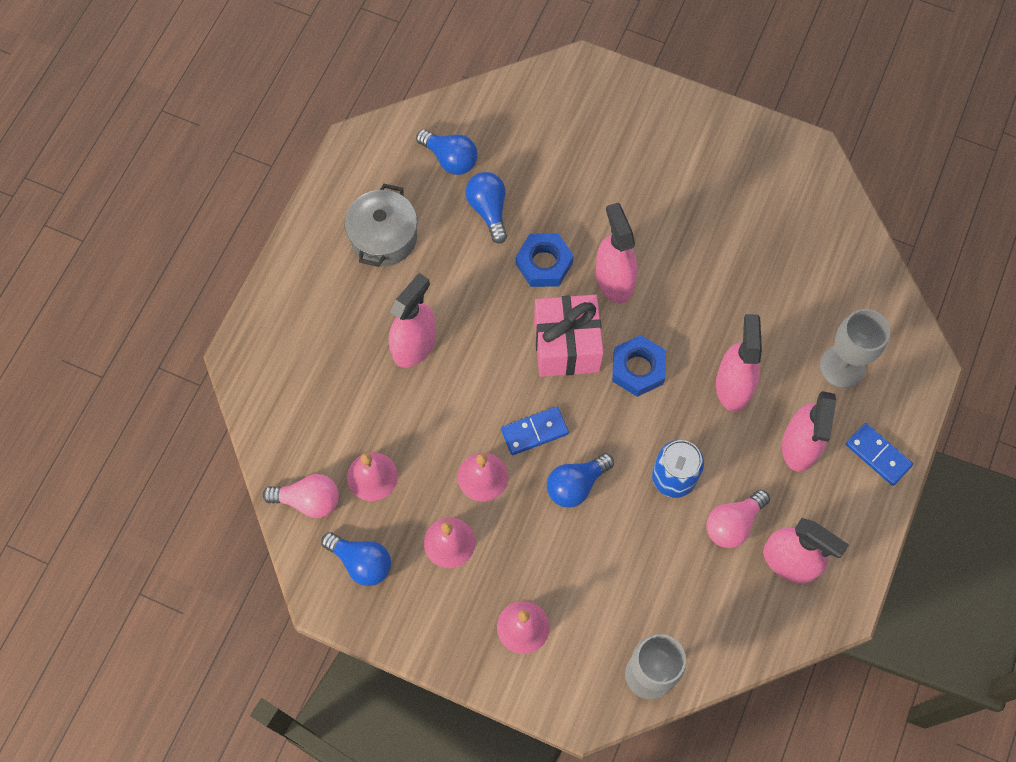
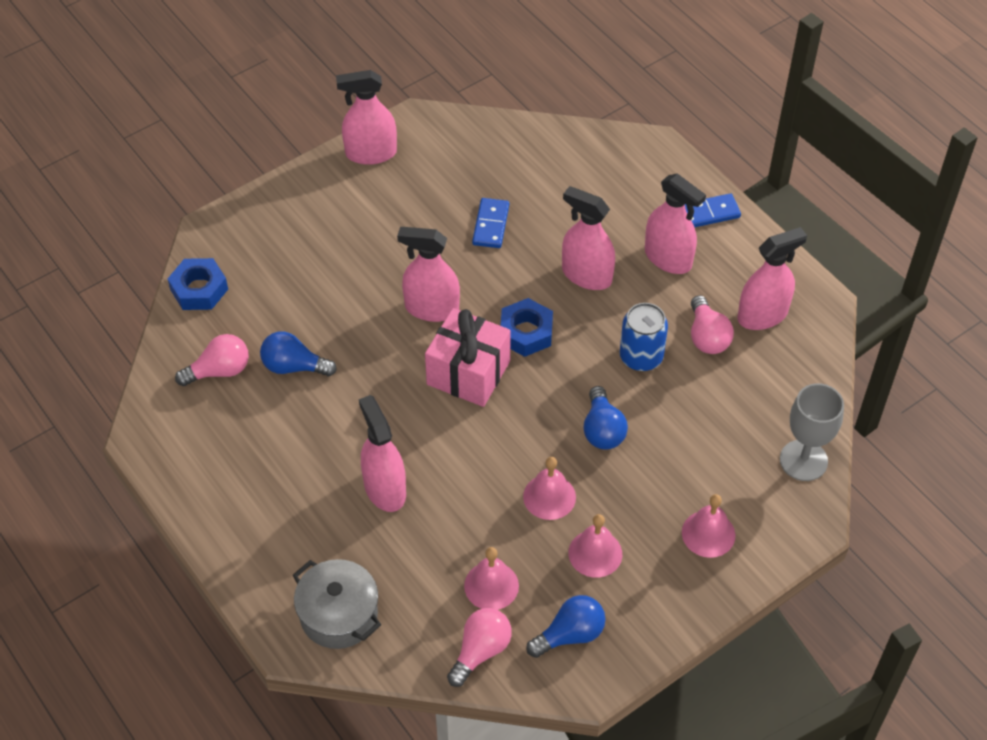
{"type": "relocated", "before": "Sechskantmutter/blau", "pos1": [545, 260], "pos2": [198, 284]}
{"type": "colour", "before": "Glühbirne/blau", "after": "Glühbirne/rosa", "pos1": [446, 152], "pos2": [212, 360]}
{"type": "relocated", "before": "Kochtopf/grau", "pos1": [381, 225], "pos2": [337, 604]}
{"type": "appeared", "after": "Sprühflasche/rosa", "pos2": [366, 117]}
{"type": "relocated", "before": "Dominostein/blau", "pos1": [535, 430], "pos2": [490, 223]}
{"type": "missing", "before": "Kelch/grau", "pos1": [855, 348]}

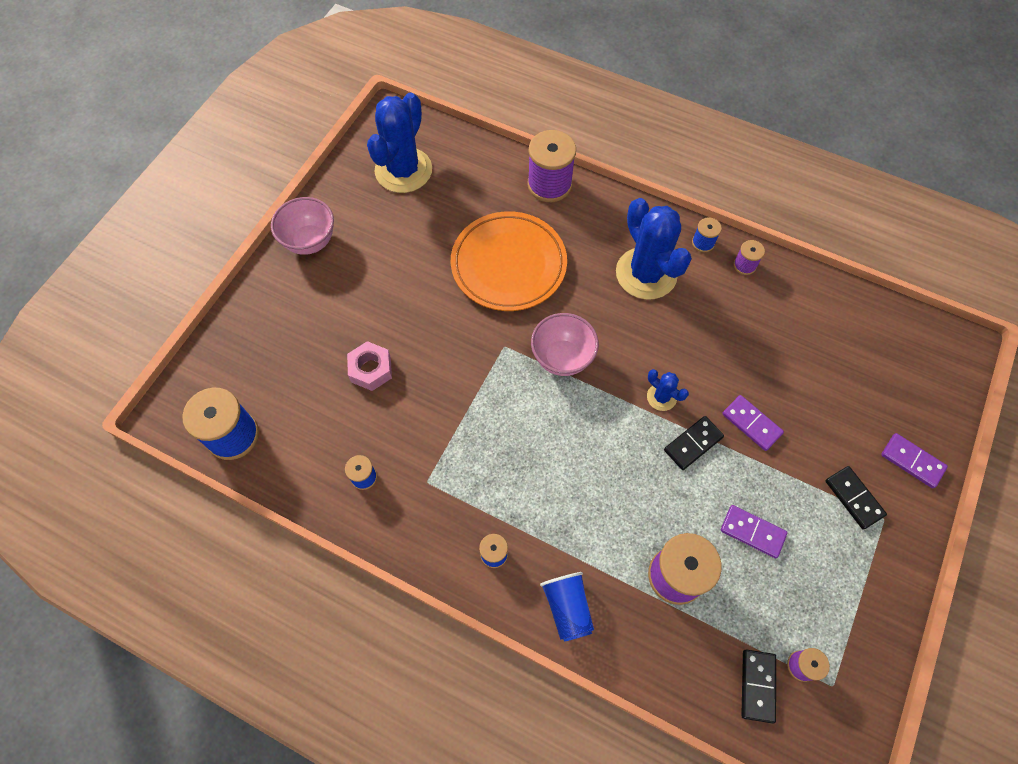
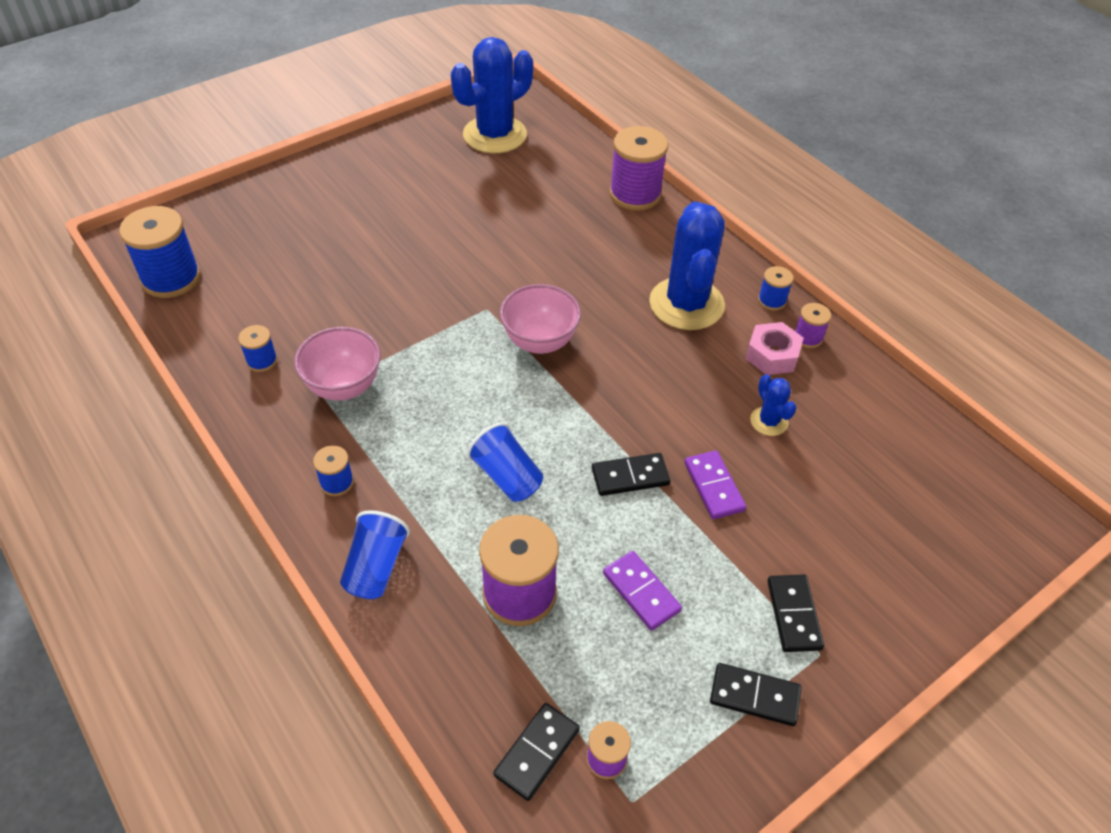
{"type": "relocated", "before": "Schüssel/rosa", "pos1": [302, 226], "pos2": [337, 364]}
{"type": "appeared", "after": "Becher/blau", "pos2": [505, 462]}
{"type": "appeared", "after": "Dominostein/schwarz", "pos2": [755, 694]}
{"type": "relocated", "before": "Sechskantmutter/rosa", "pos1": [369, 366], "pos2": [774, 348]}
{"type": "relocated", "before": "Kaktus/blau", "pos1": [668, 390], "pos2": [773, 405]}
{"type": "missing", "before": "Teller/orange", "pos1": [509, 261]}
{"type": "missing", "before": "Dominostein/lila", "pos1": [914, 460]}

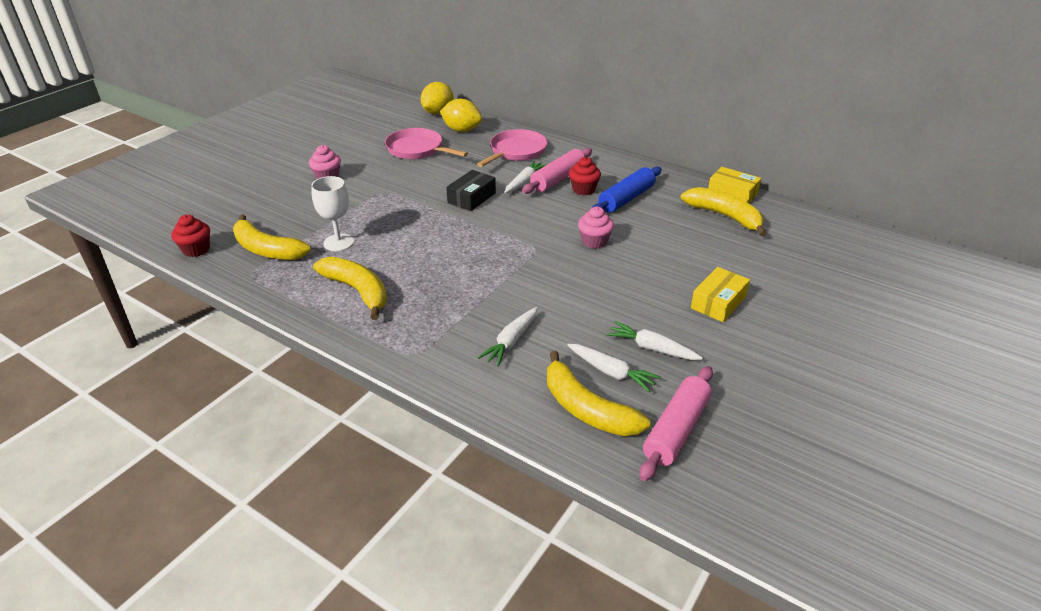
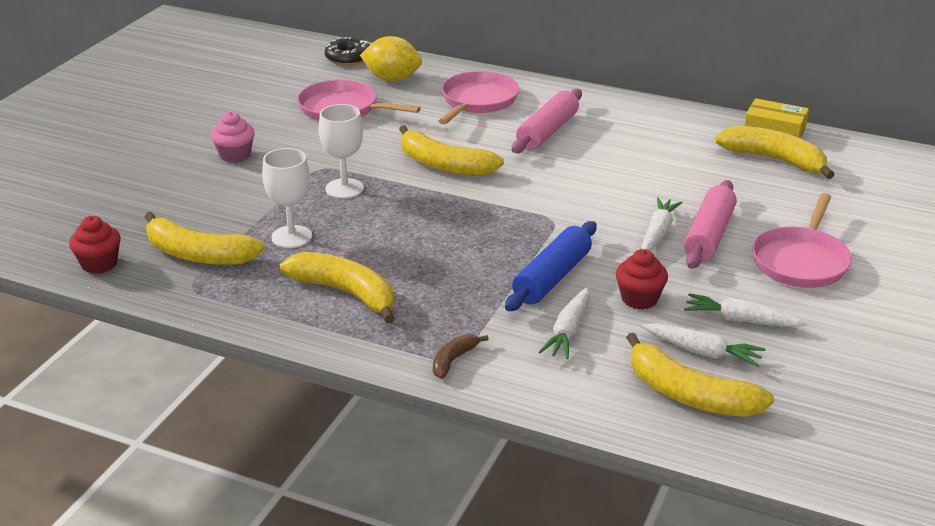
{"type": "appeared", "after": "Kelch/weiß", "pos2": [341, 151]}
{"type": "exchanged", "before": "Zitrone/gelb", "after": "Donut/schwarz", "pos1": [437, 98], "pos2": [347, 51]}
{"type": "exchanged", "before": "Schachtel/schwarz", "after": "Banane/gelb", "pos1": [471, 190], "pos2": [451, 150]}
{"type": "appeared", "after": "Banane/braun", "pos2": [461, 356]}
{"type": "relocated", "before": "Nudelholz/blau", "pos1": [627, 190], "pos2": [551, 266]}
{"type": "relocated", "before": "Muffin/rot", "pos1": [585, 176], "pos2": [642, 279]}
{"type": "relocated", "before": "Karotte/weiß", "pos1": [525, 177], "pos2": [662, 224]}
{"type": "relocated", "before": "Nudelholz/rosa", "pos1": [676, 423], "pos2": [710, 224]}
{"type": "exchanged", "before": "Schachtel/gelb", "after": "Pfanne/rosa", "pos1": [720, 294], "pos2": [802, 240]}
{"type": "missing", "before": "Muffin/rosa", "pos1": [596, 227]}

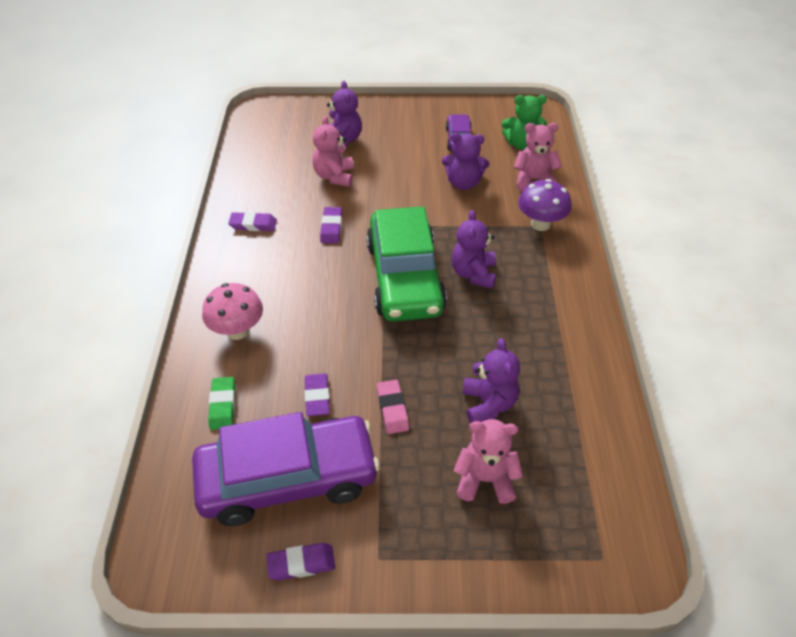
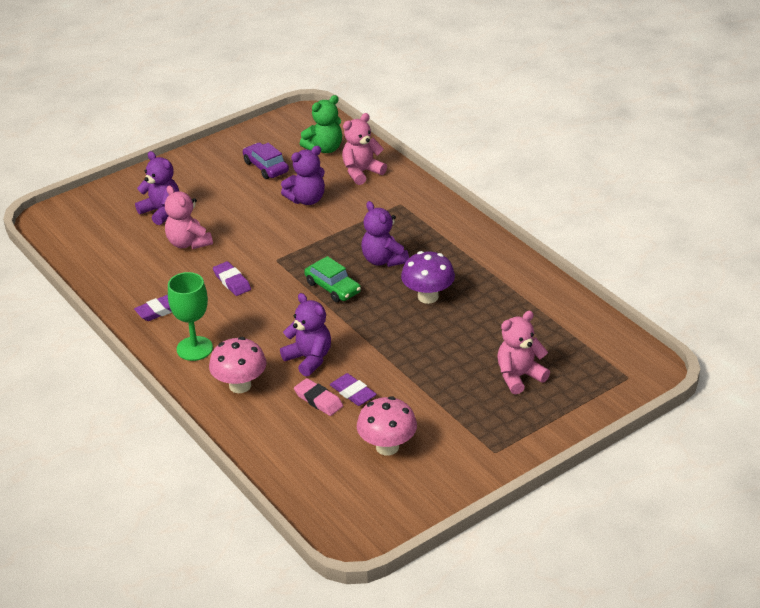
{"type": "appeared", "after": "Kelch/grün", "pos2": [190, 316]}
{"type": "relocated", "before": "Teddybär/lila", "pos1": [491, 380], "pos2": [305, 335]}
{"type": "relocated", "before": "Radiergummi/rosa", "pos1": [393, 407], "pos2": [318, 397]}
{"type": "size", "before": "Auto/grün", "pos1": [406, 263], "pos2": [332, 279], "scale": 0.46}
{"type": "exchanged", "before": "Auto/lila", "after": "Pilz/rosa", "pos1": [286, 469], "pos2": [387, 425]}
{"type": "relocated", "before": "Pilz/lila", "pos1": [544, 205], "pos2": [428, 277]}
{"type": "missing", "before": "Radiergummi/grün", "pos1": [221, 403]}
{"type": "missing", "before": "Radiergummi/lila", "pos1": [300, 562]}

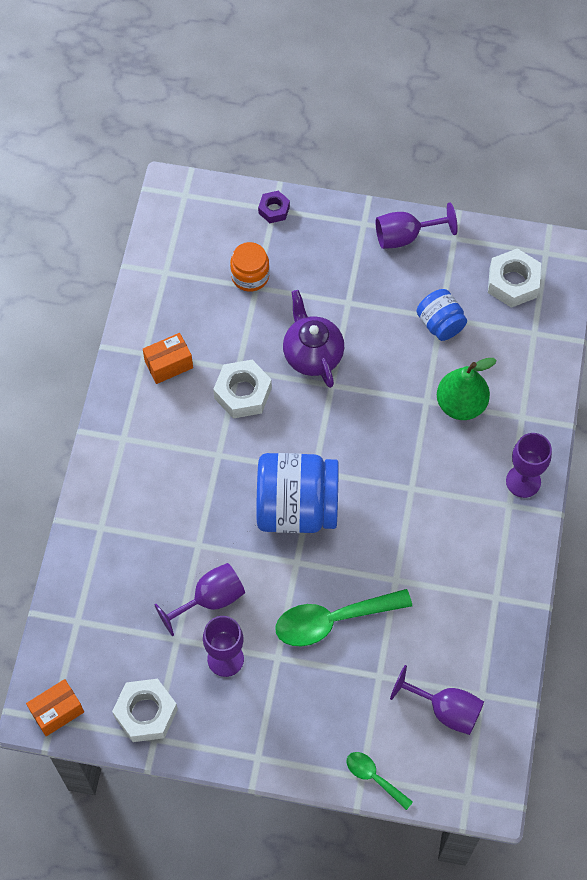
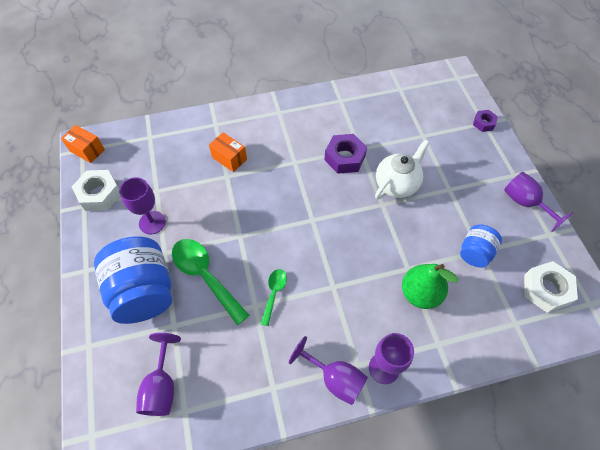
{"type": "relocated", "before": "Einmachglas/blau", "pos1": [297, 493], "pos2": [133, 280]}
{"type": "relocated", "before": "Schachtel/orange", "pos1": [168, 358], "pos2": [228, 152]}
{"type": "relocated", "before": "Löffel/grün", "pos1": [379, 781], "pos2": [274, 297]}
{"type": "relocated", "before": "Kelch/lila", "pos1": [199, 599], "pos2": [328, 370]}
{"type": "colour", "before": "Sechskantmutter/weiß", "after": "Sechskantmutter/lila", "pos1": [242, 389], "pos2": [345, 154]}
{"type": "colour", "before": "Teekanne/lila", "after": "Teekanne/weiß", "pos1": [313, 339], "pos2": [402, 169]}
{"type": "missing", "before": "Einmachglas/orange", "pos1": [250, 267]}

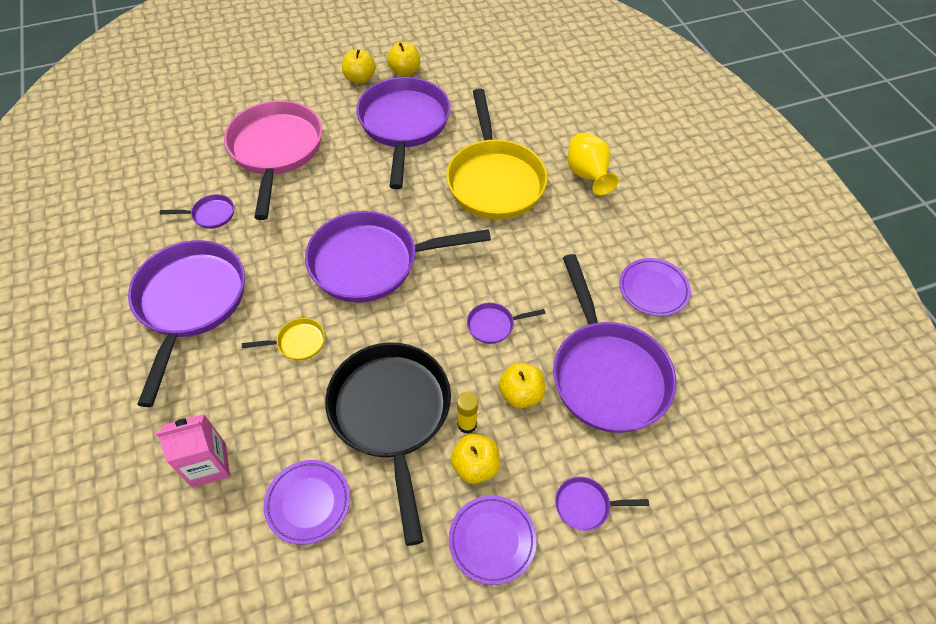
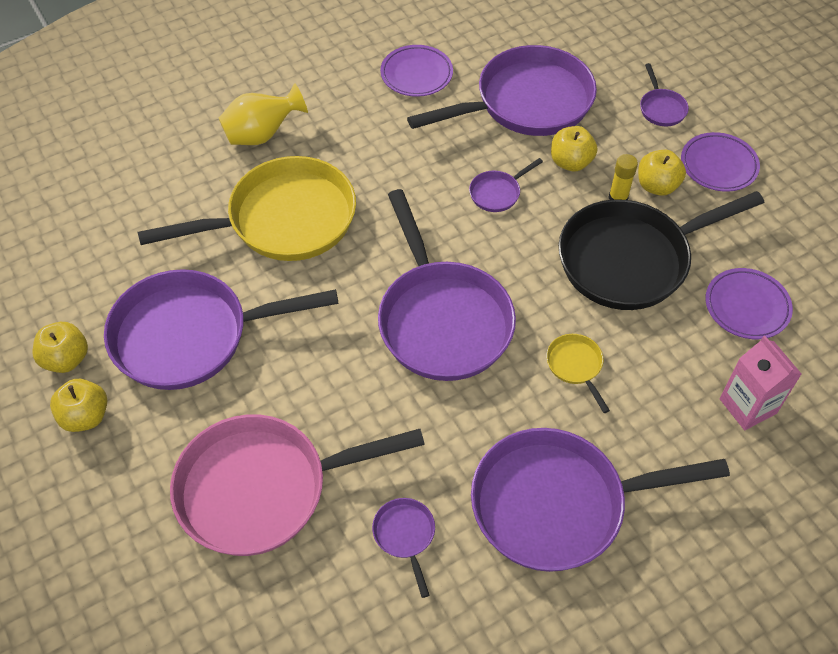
{"type": "spun", "before": "Pfanne/lila", "pos1": [506, 323], "pos2": [506, 185], "turn": 75}

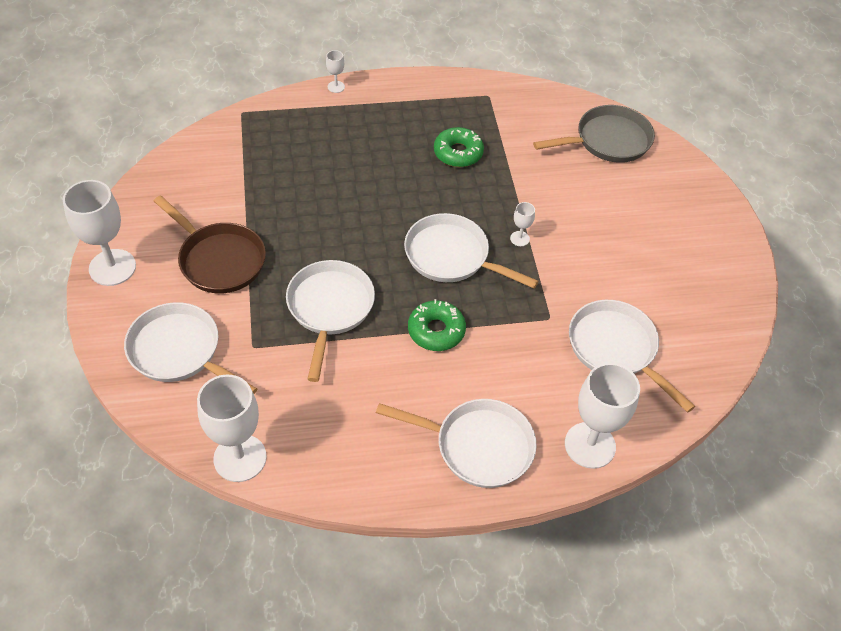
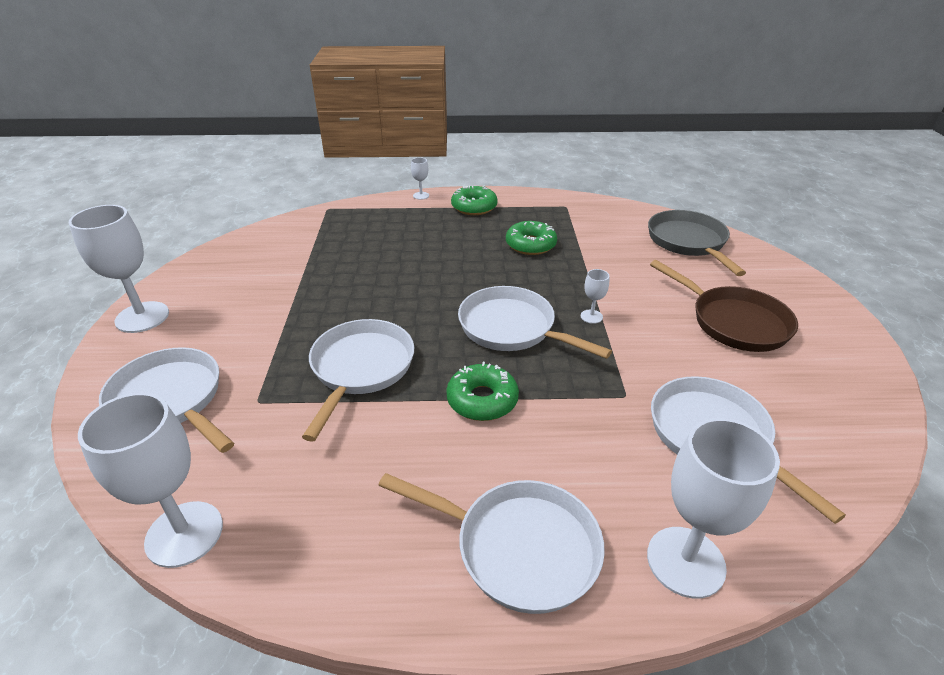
{"type": "appeared", "after": "Donut/grün", "pos2": [474, 200]}
{"type": "spun", "before": "Pfanne/grau", "pos1": [594, 134], "pos2": [697, 243], "turn": -90}
{"type": "relocated", "before": "Pfanne/braun", "pos1": [210, 244], "pos2": [724, 306]}

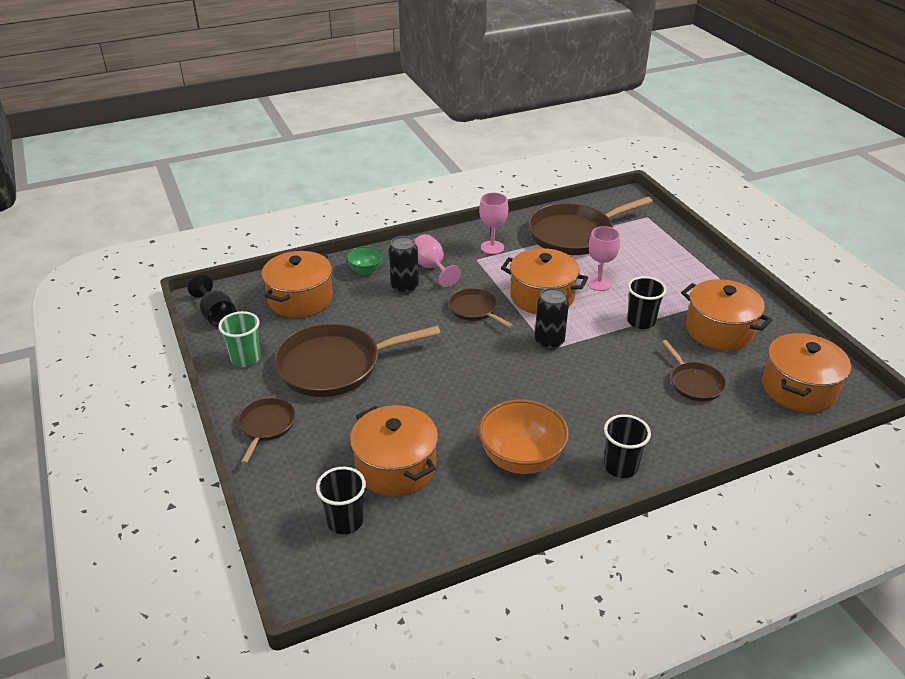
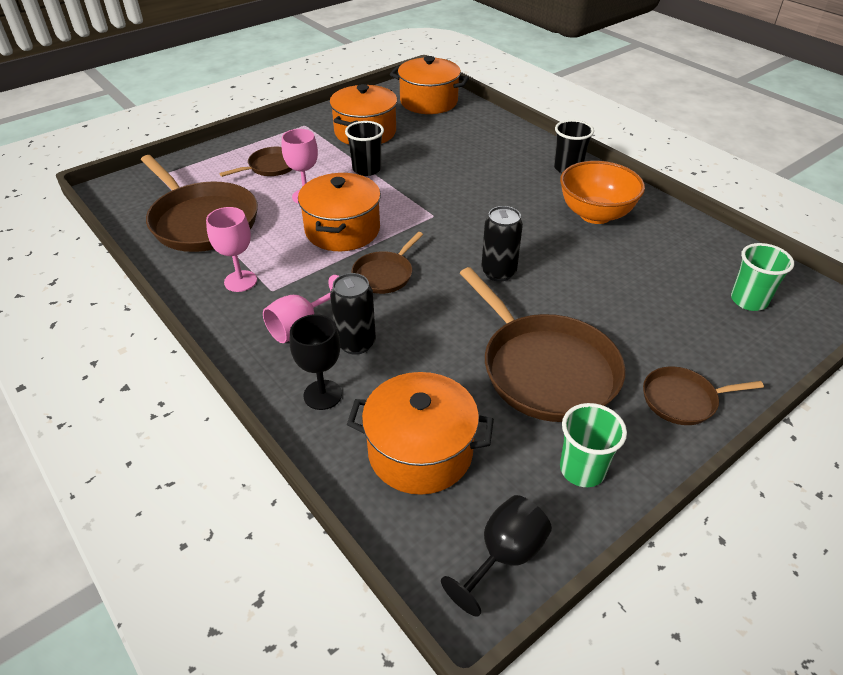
{"type": "relocated", "before": "Pfanne/braun", "pos1": [694, 370], "pos2": [256, 162]}
{"type": "exchanged", "before": "Schüssel/grün", "after": "Kelch/schwarz", "pos1": [365, 260], "pos2": [316, 362]}
{"type": "relocated", "before": "Dose/schwarz", "pos1": [552, 319], "pos2": [502, 244]}
{"type": "colour", "before": "Becher/schwarz", "after": "Becher/grün", "pos1": [341, 500], "pos2": [762, 277]}
{"type": "missing", "before": "Kochtopf/orange", "pos1": [394, 450]}

